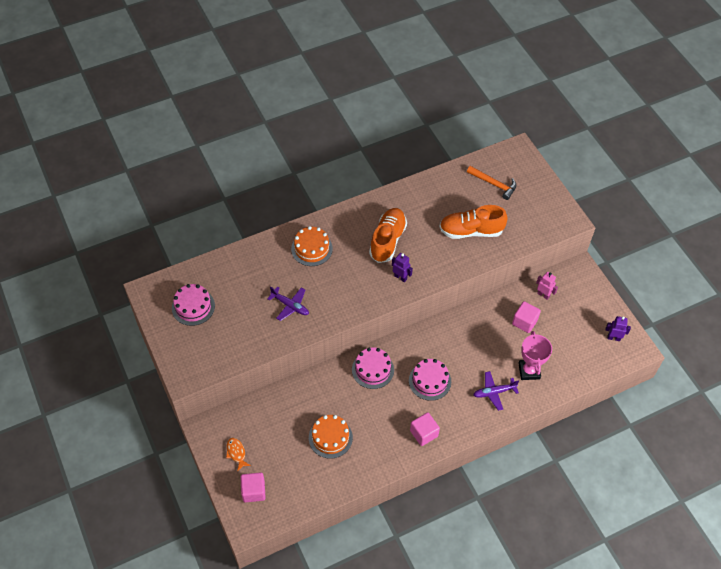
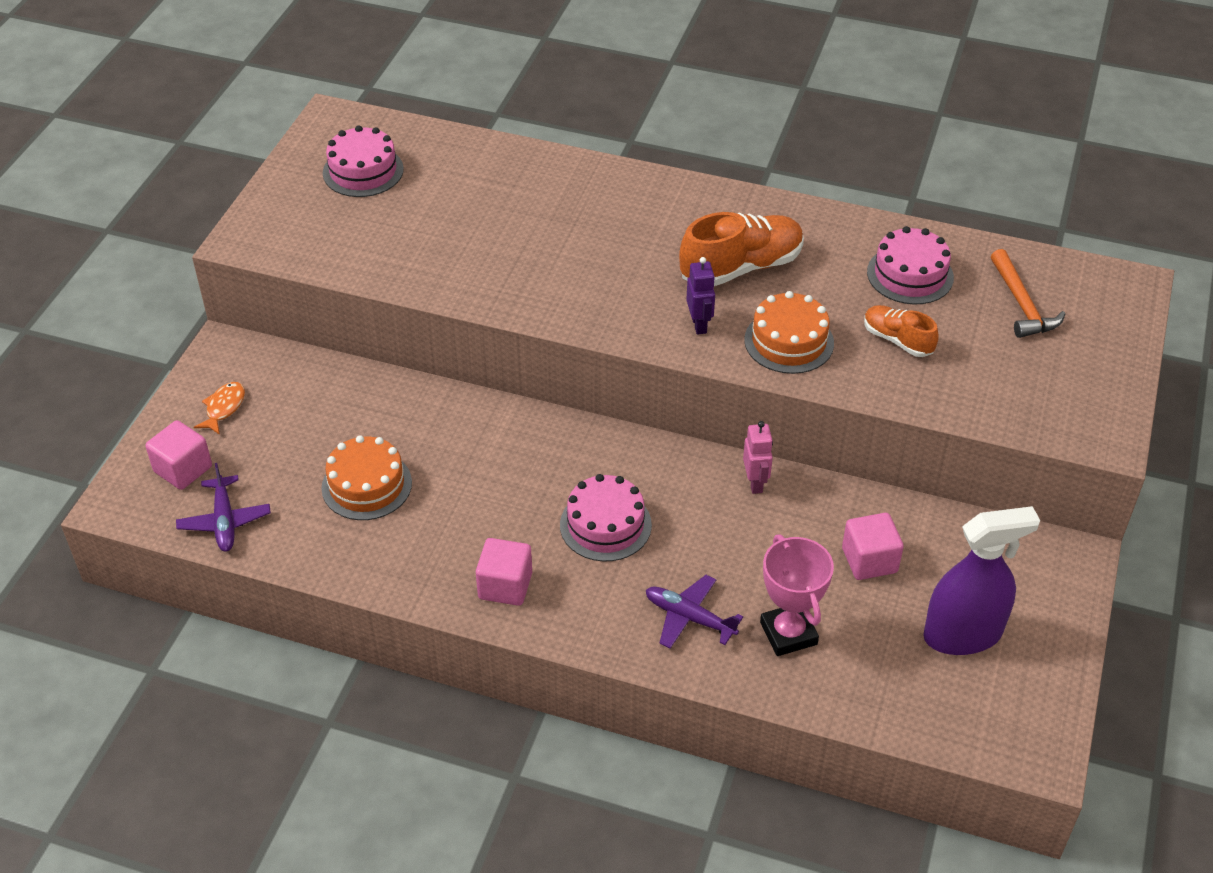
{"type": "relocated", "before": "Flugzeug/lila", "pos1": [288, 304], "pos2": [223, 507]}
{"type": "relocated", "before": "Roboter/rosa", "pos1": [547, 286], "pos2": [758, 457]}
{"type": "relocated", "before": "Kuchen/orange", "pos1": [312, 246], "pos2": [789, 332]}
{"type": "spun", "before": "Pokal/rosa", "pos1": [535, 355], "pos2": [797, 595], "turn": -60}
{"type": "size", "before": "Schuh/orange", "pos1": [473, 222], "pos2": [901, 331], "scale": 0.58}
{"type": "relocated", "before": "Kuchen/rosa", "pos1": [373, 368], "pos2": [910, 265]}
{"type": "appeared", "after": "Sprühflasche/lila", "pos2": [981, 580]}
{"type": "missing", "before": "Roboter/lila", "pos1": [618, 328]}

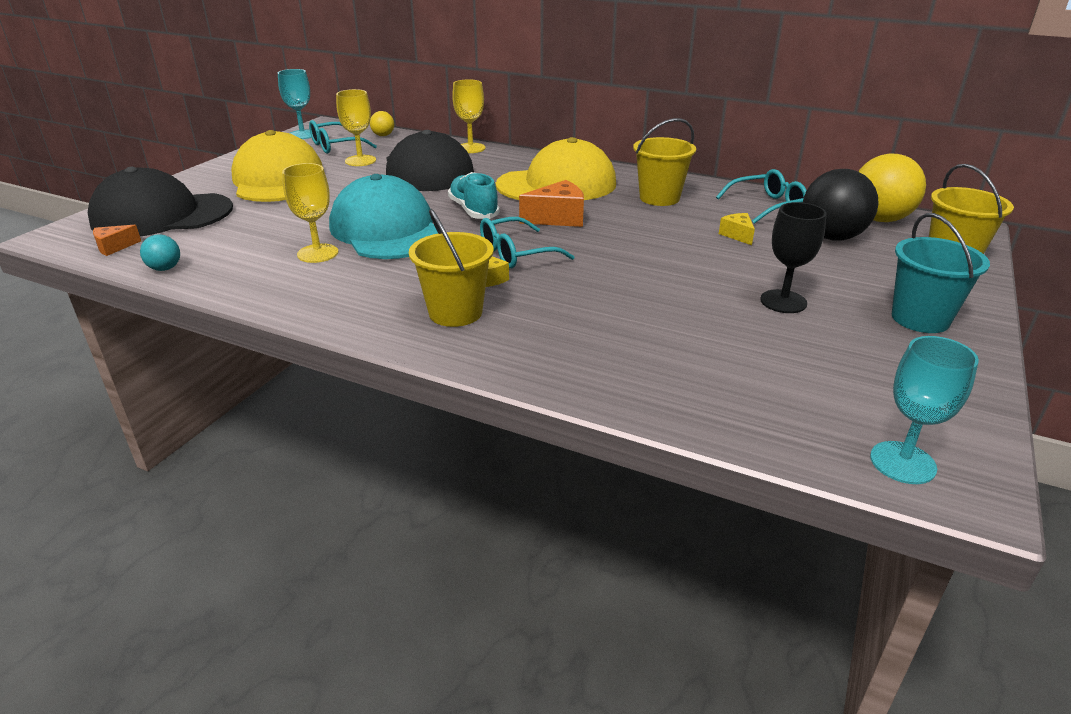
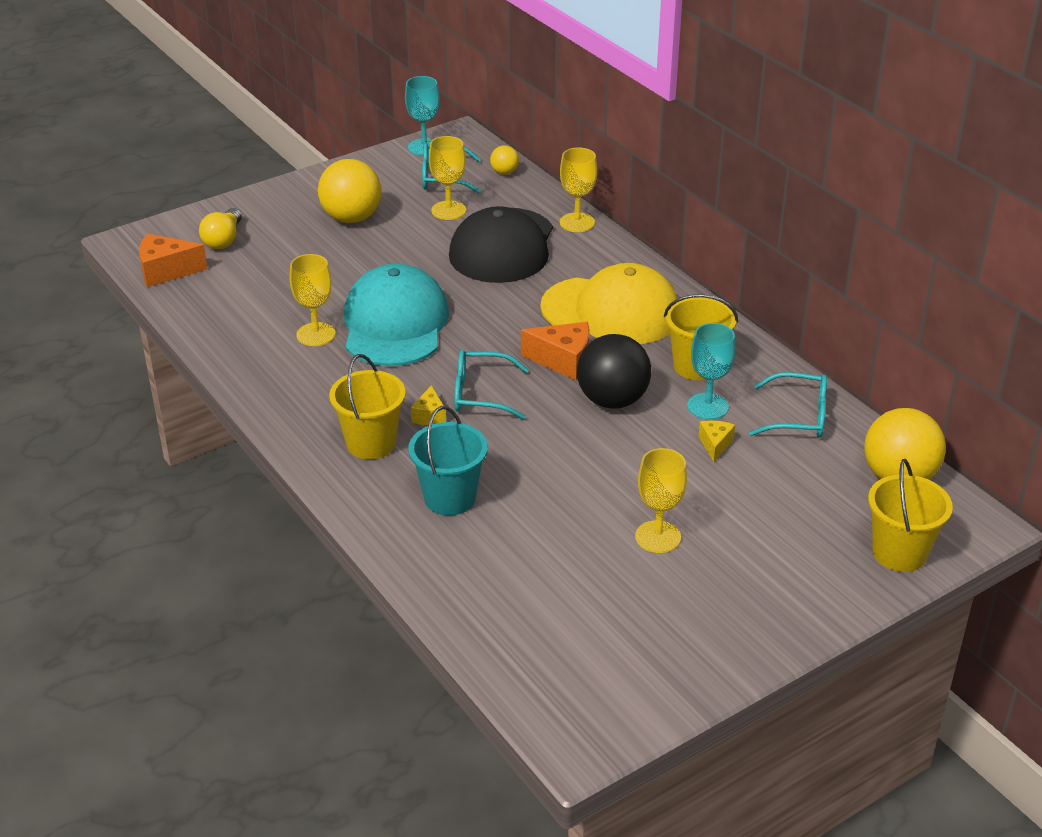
{"type": "size", "before": "Käse/orange", "pos1": [117, 240], "pos2": [173, 260], "scale": 1.74}
{"type": "exchanged", "before": "Kappe/schwarz", "after": "Glühbirne/gelb", "pos1": [160, 201], "pos2": [220, 228]}
{"type": "exchanged", "before": "Kappe/gelb", "after": "Ball/gelb", "pos1": [277, 166], "pos2": [349, 191]}
{"type": "relocated", "before": "Eimer/türkis", "pos1": [941, 273], "pos2": [448, 460]}
{"type": "relocated", "before": "Ball/schwarz", "pos1": [841, 205], "pos2": [614, 371]}
{"type": "colour", "before": "Kelch/schwarz", "after": "Kelch/gelb", "pos1": [793, 257], "pos2": [661, 500]}
{"type": "relocated", "before": "Kelch/türkis", "pos1": [924, 410], "pos2": [711, 371]}
{"type": "missing", "before": "Ball/türkis", "pos1": [160, 252]}
{"type": "missing", "before": "Schuh/türkis", "pos1": [474, 195]}

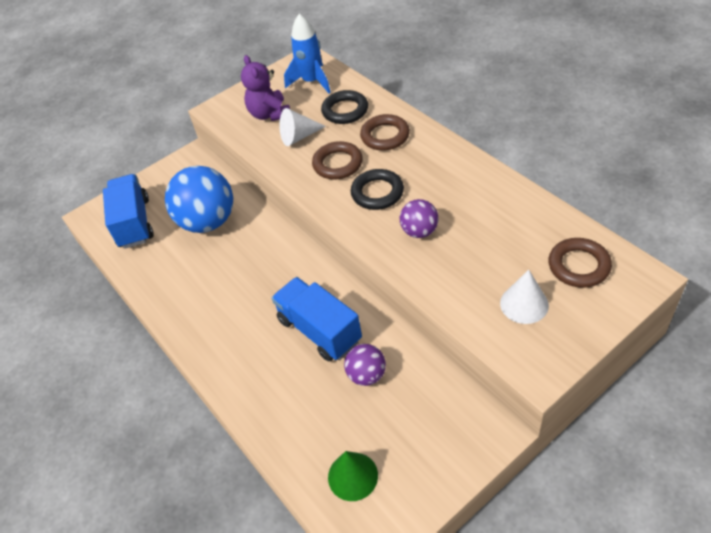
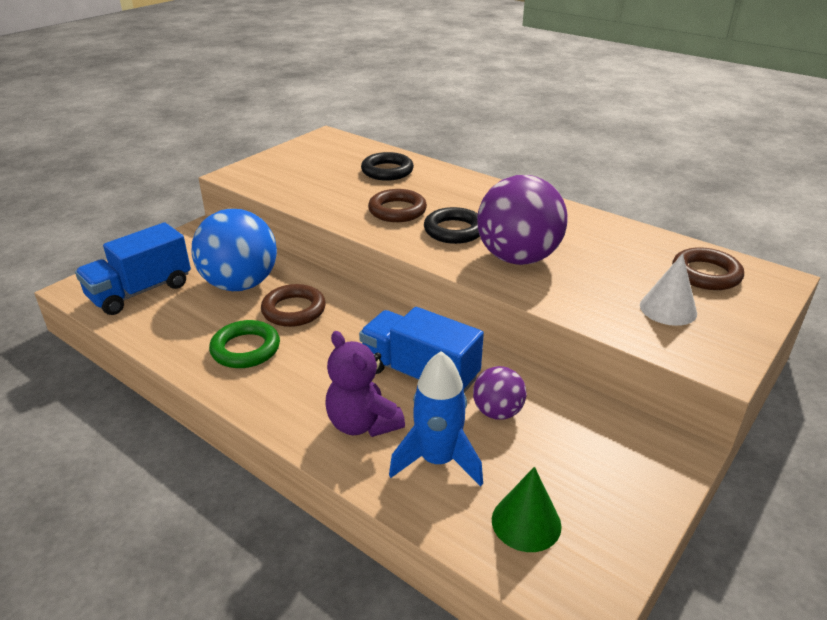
{"type": "spun", "before": "Lastwagen/blau", "pos1": [128, 211], "pos2": [133, 268], "turn": -105}
{"type": "appeared", "after": "Ring/grün", "pos2": [244, 344]}
{"type": "relocated", "before": "Ring/braun", "pos1": [385, 132], "pos2": [293, 305]}
{"type": "relocated", "before": "Teddybär/lila", "pos1": [265, 88], "pos2": [365, 384]}
{"type": "relocated", "before": "Rakete/blau", "pos1": [307, 53], "pos2": [436, 418]}
{"type": "size", "before": "Ball/lila", "pos1": [419, 218], "pos2": [522, 220], "scale": 1.95}
{"type": "missing", "before": "Kegel/weiß", "pos1": [302, 127]}

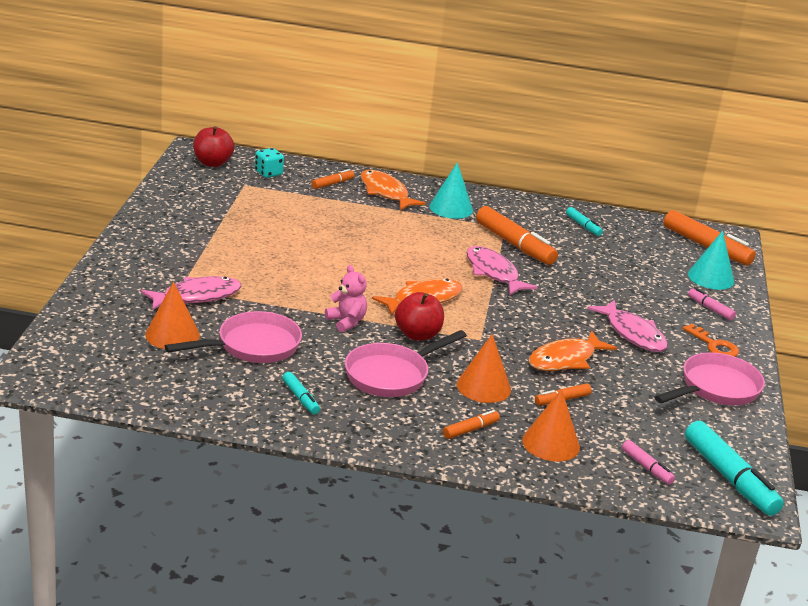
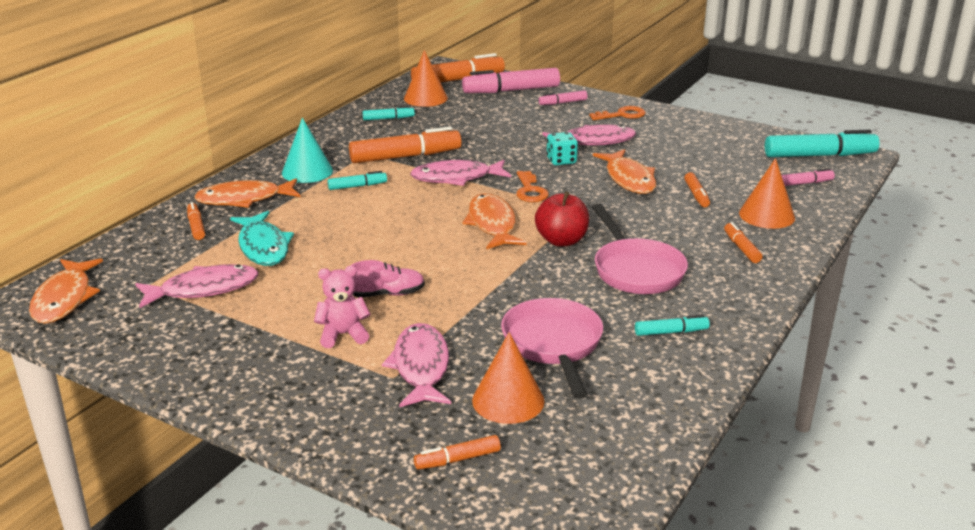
{"type": "exchanged", "before": "Apfel/rot", "after": "Fisch/orange", "pos1": [213, 146], "pos2": [66, 291]}
{"type": "appeared", "after": "Fisch/rosa", "pos2": [197, 286]}
{"type": "appeared", "after": "Fisch/türkis", "pos2": [262, 238]}
{"type": "relocated", "before": "Teddybär/rosa", "pos1": [346, 298], "pos2": [342, 307]}
{"type": "appeared", "after": "Filzstift/türkis", "pos2": [357, 180]}
{"type": "appeared", "after": "Schuh/rosa", "pos2": [388, 278]}
{"type": "relocated", "before": "Kegel/orange", "pos1": [484, 368], "pos2": [426, 78]}
{"type": "appeared", "after": "Filzstift/orange", "pos2": [457, 452]}
{"type": "exchanged", "before": "Kegel/türkis", "after": "Filzstift/rosa", "pos1": [711, 260], "pos2": [511, 80]}
{"type": "appeared", "after": "Schlüssel/orange", "pos2": [532, 186]}
{"type": "relocated", "before": "Spielwürfel/türkis", "pos1": [269, 163], "pos2": [562, 148]}
{"type": "missing", "before": "Pfanne/rosa", "pos1": [710, 378]}

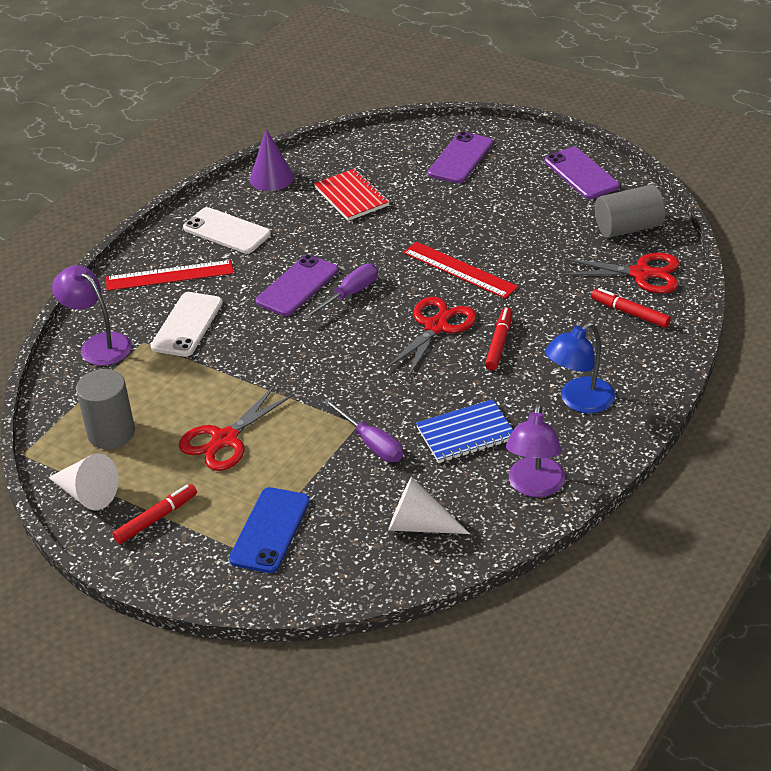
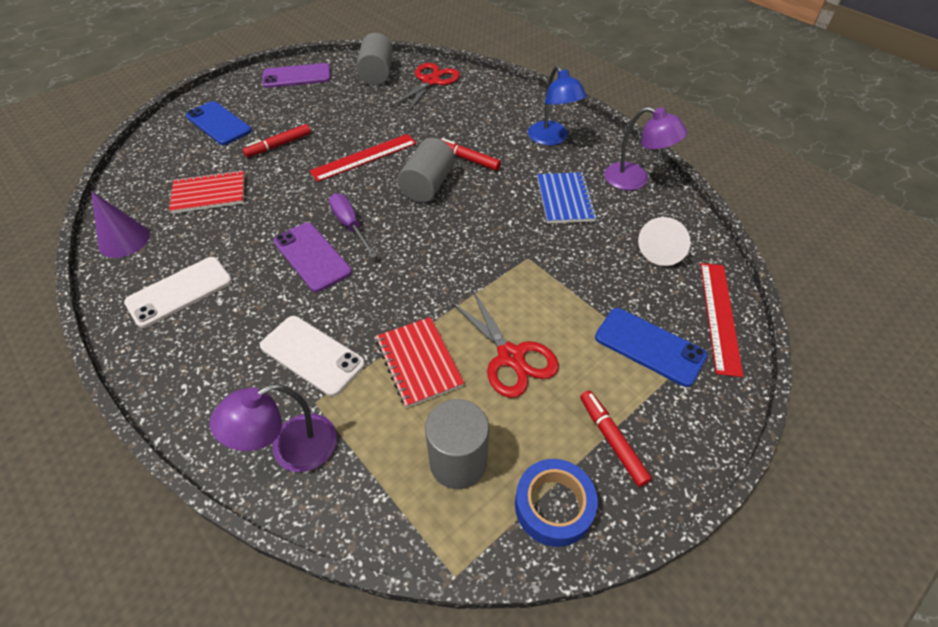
{"type": "colour", "before": "Handy/lila", "after": "Handy/blau", "pos1": [460, 157], "pos2": [219, 123]}
{"type": "relocated", "before": "Filzstift/rot", "pos1": [631, 308], "pos2": [277, 140]}
{"type": "appeared", "after": "Notizbuch/rot", "pos2": [420, 362]}
{"type": "exchanged", "before": "Schere/rot", "after": "Vollzylinder/grau", "pos1": [430, 338], "pos2": [426, 170]}
{"type": "exchanged", "before": "Kegel/weiß", "after": "Klebeband/blau", "pos1": [83, 482], "pos2": [556, 503]}
{"type": "relocated", "before": "Lineal/rot", "pos1": [169, 275], "pos2": [721, 320]}
{"type": "missing", "before": "Schraubenzieher/lila", "pos1": [363, 430]}

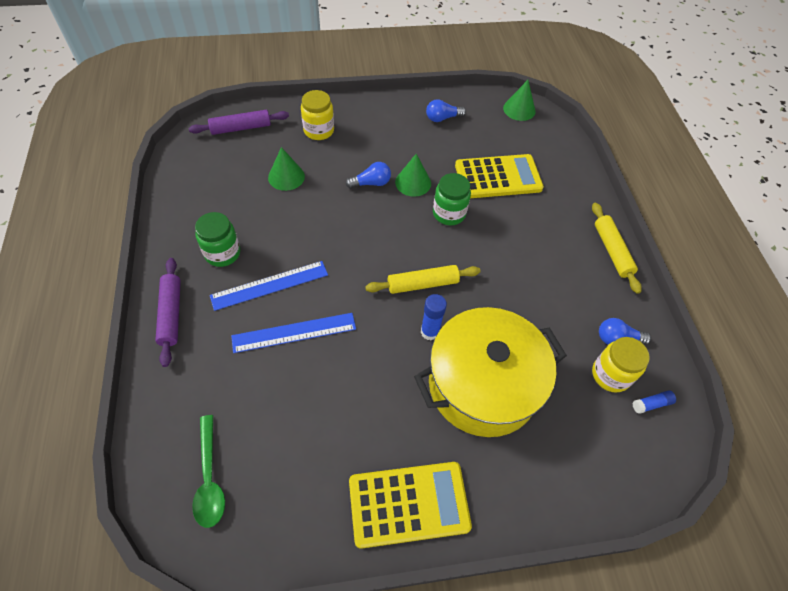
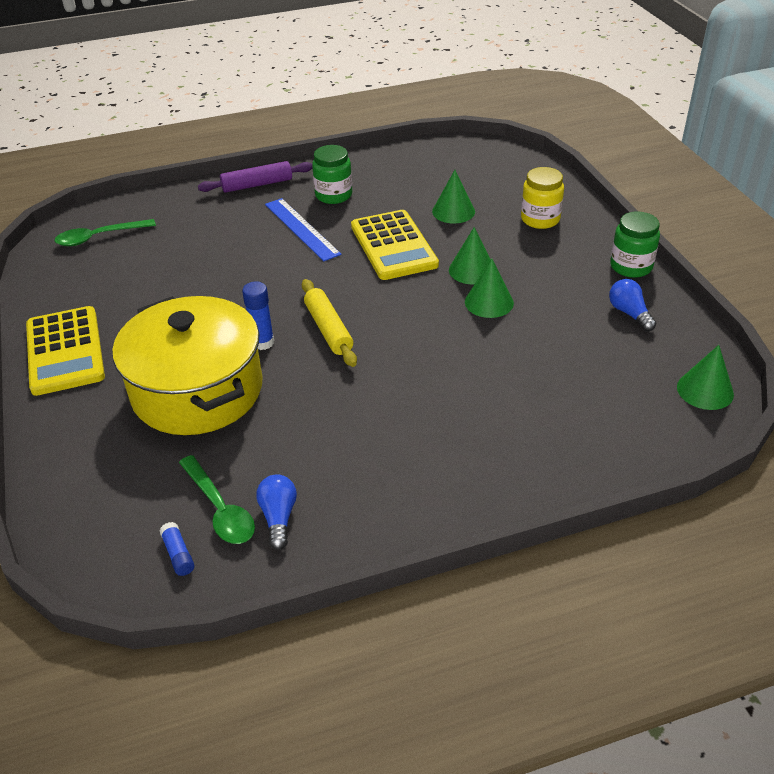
{"type": "exchanged", "before": "Einmachglas/gelb", "after": "Löffel/grün", "pos1": [621, 364], "pos2": [217, 499]}
{"type": "relocated", "before": "Taschenrechner/gelb", "pos1": [499, 176], "pos2": [395, 245]}
{"type": "exchanged", "before": "Glühbirne/blau", "after": "Kegel/grün", "pos1": [368, 175], "pos2": [470, 256]}
{"type": "relocated", "before": "Einmachglas/grün", "pos1": [452, 199], "pos2": [635, 244]}
{"type": "missing", "before": "Nudelholz/lila", "pos1": [239, 122]}
{"type": "missing", "before": "Lineal/blau", "pos1": [293, 333]}
{"type": "missing", "before": "Nudelholz/gelb", "pos1": [617, 248]}

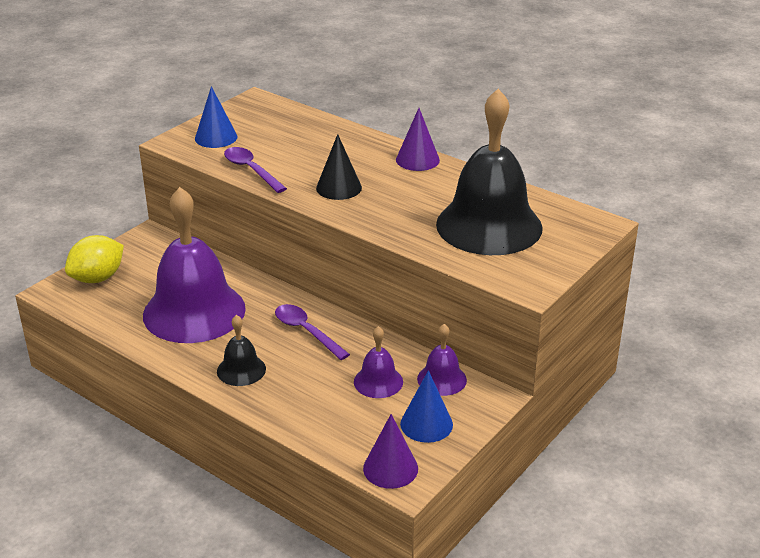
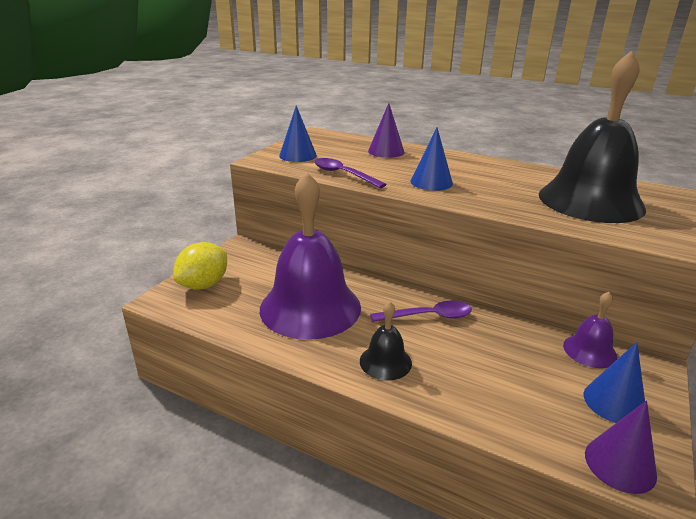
{"type": "relocated", "before": "Kegel/lila", "pos1": [418, 139], "pos2": [386, 130]}
{"type": "spun", "before": "Löffel/lila", "pos1": [312, 332], "pos2": [421, 311], "turn": 135}
{"type": "colour", "before": "Kegel/schwarz", "after": "Kegel/blau", "pos1": [339, 167], "pos2": [431, 159]}
{"type": "missing", "before": "Glocke/lila", "pos1": [378, 362]}

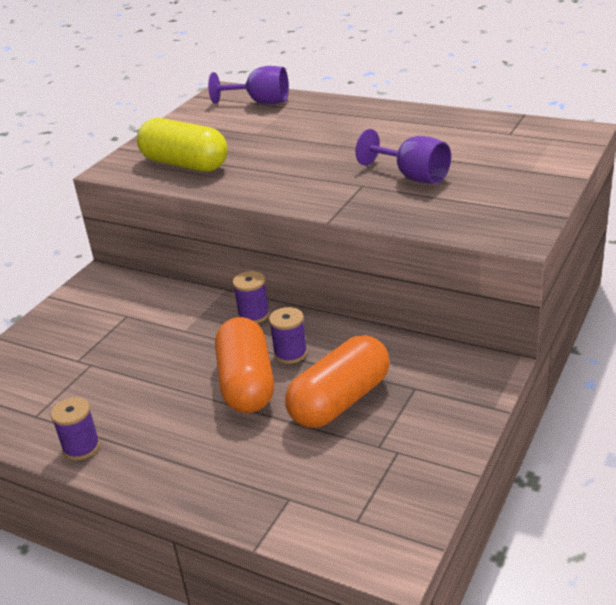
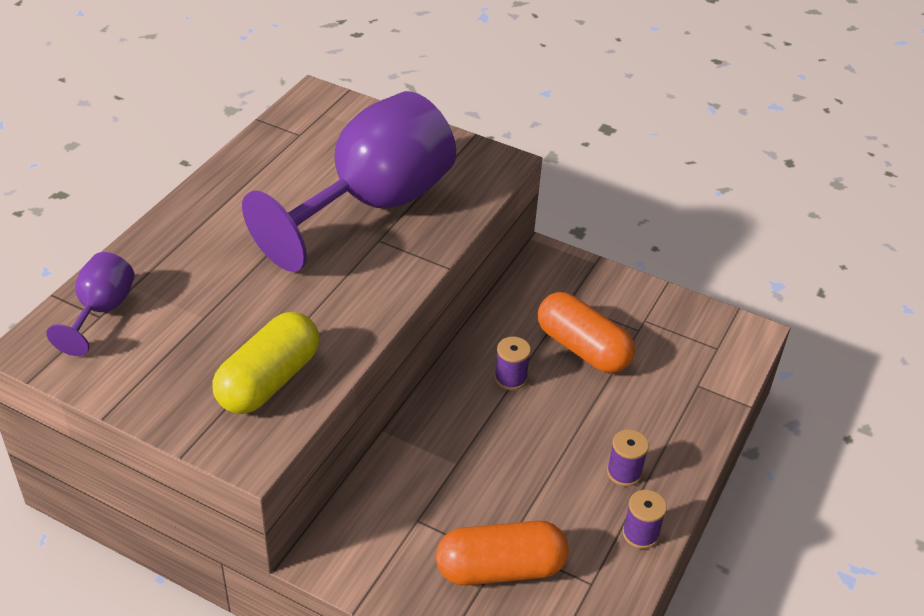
{"type": "size", "before": "Kelch/lila", "pos1": [403, 156], "pos2": [349, 181], "scale": 2.22}
{"type": "relocated", "before": "Kapsel/orange", "pos1": [244, 365], "pos2": [502, 553]}
{"type": "relocated", "before": "Garnrolle/lila", "pos1": [251, 297], "pos2": [628, 457]}

